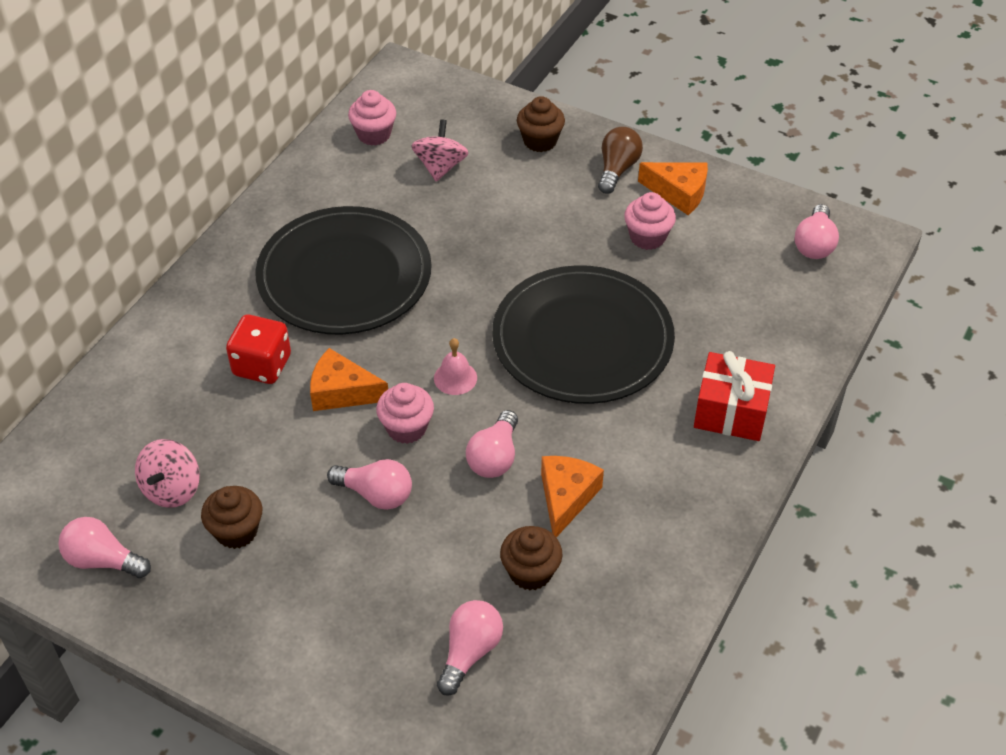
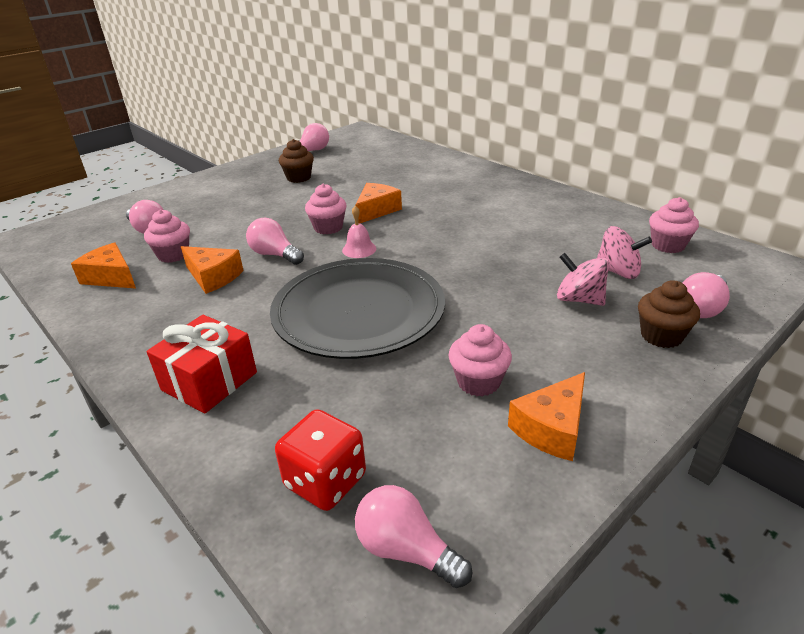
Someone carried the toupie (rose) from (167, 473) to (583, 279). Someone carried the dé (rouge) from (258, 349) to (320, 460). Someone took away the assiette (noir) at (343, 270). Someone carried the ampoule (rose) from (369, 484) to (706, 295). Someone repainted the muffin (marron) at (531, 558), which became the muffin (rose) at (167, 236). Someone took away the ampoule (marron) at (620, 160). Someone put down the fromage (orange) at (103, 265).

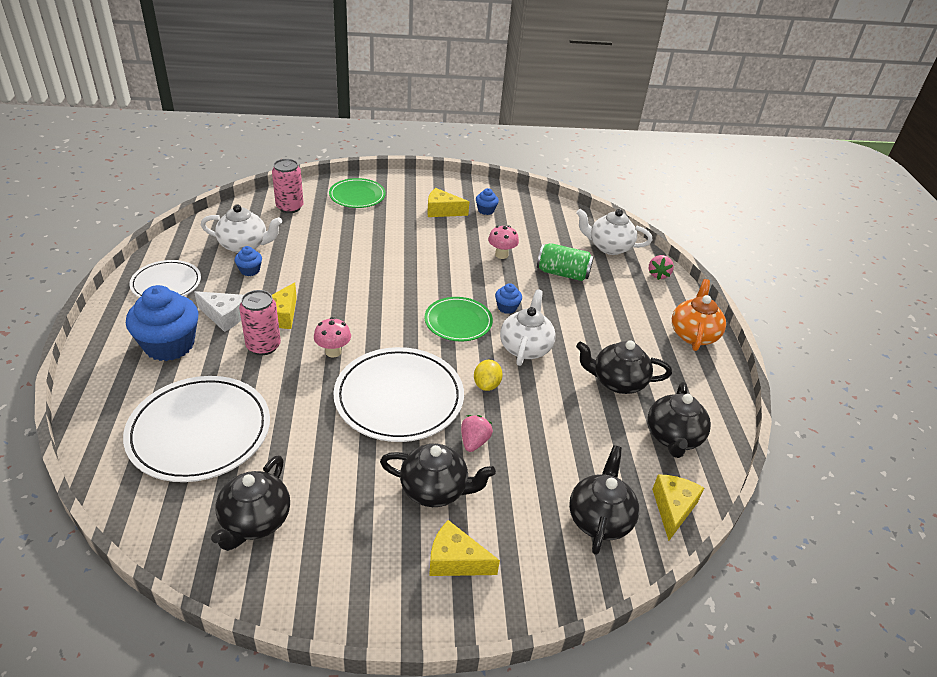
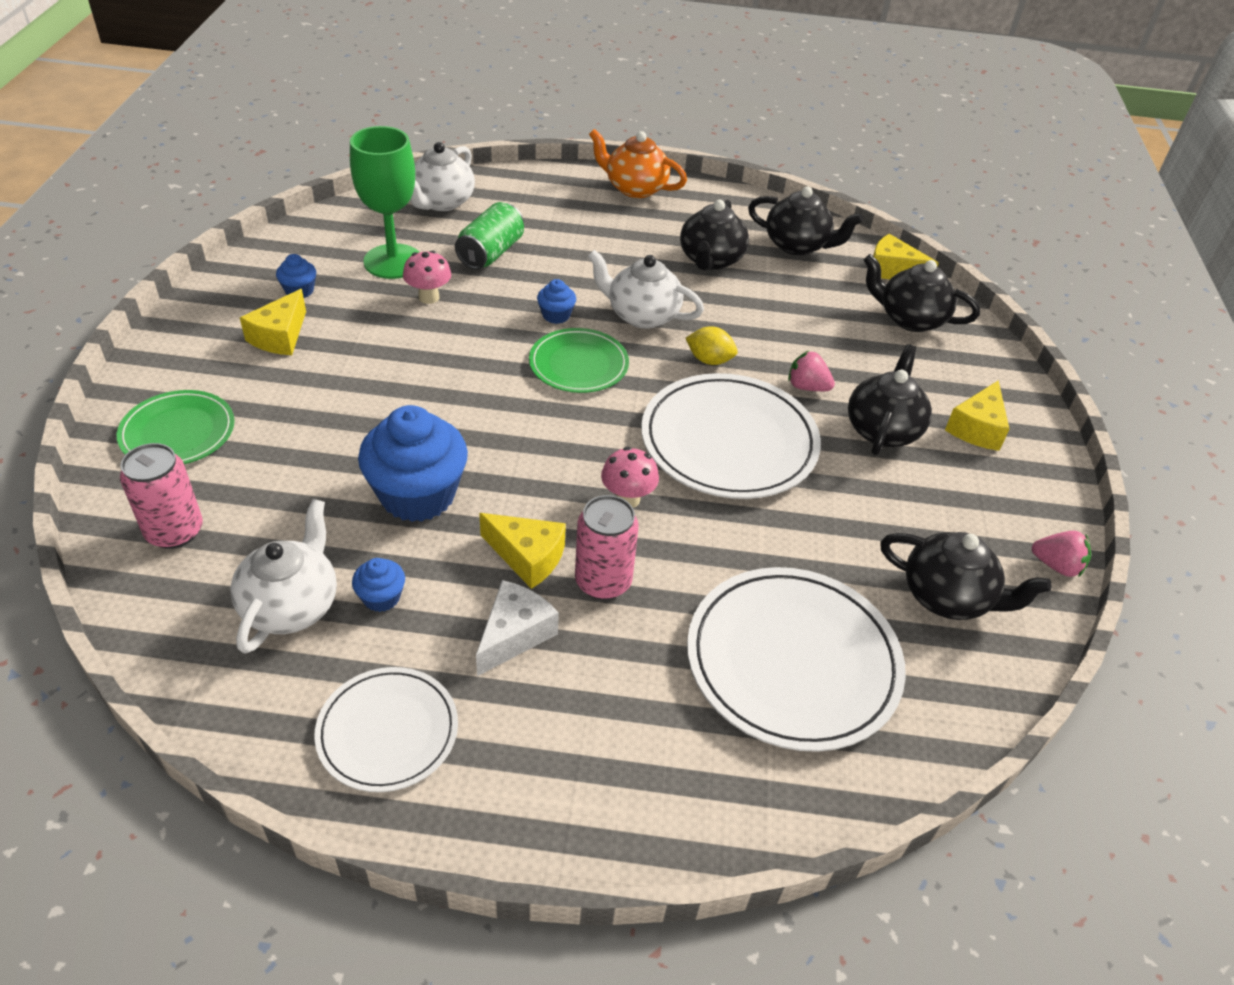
Someone carried the muffin (bleu) from (162, 323) to (413, 463). Someone carried the fraise (rose) from (661, 267) to (1061, 554). Someone put down the verre à pied (vert) at (384, 202).

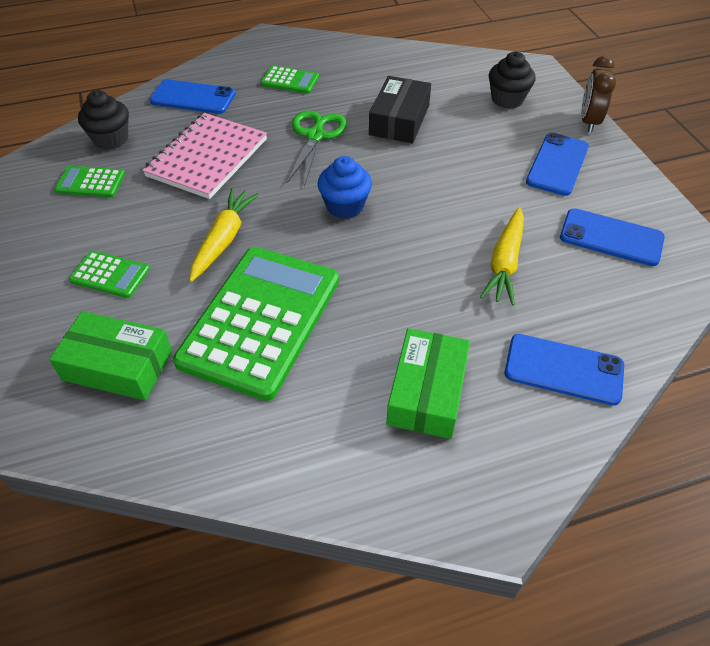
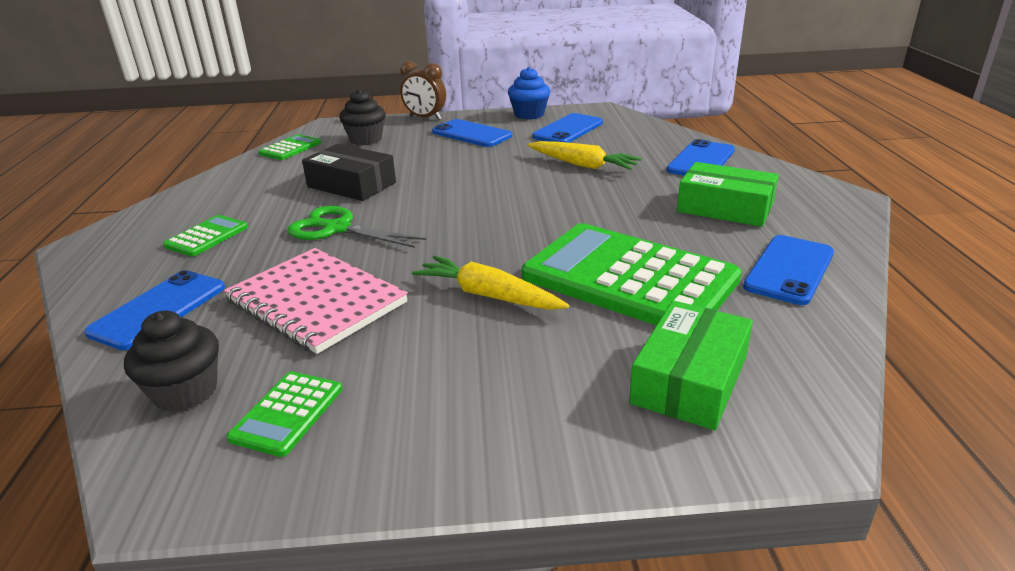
Someone carried the calculatrice (vert) from (109, 274) to (289, 147). Someone carried the muffin (bleu) from (344, 187) to (529, 93). Someone put down the téléphone (bleu) at (788, 270).

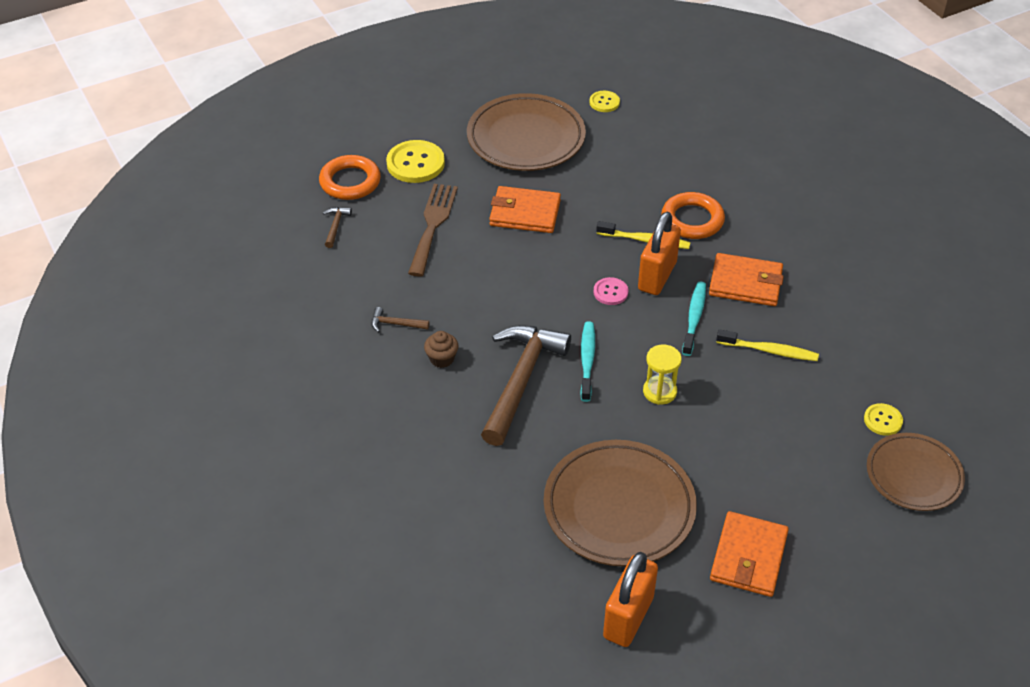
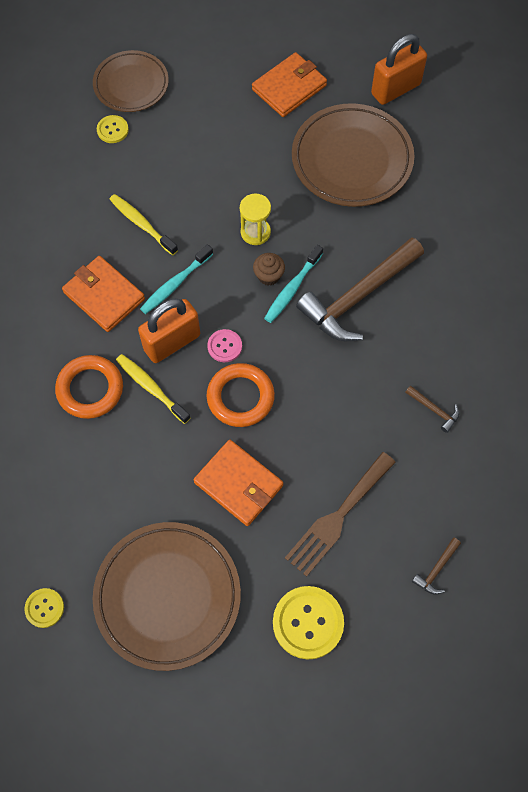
Someone carried the anneau (orange) from (350, 177) to (240, 395). Someone carried the muffin (marron) from (441, 349) to (269, 269).

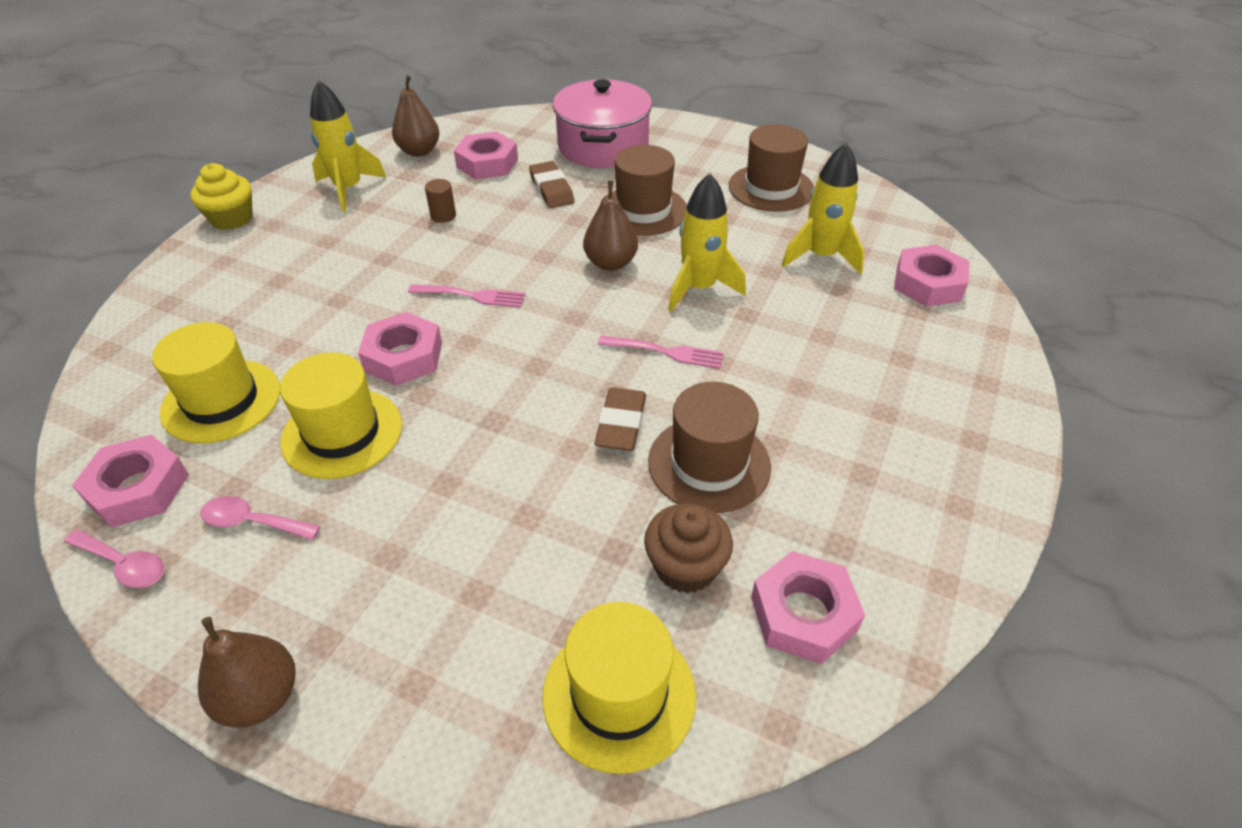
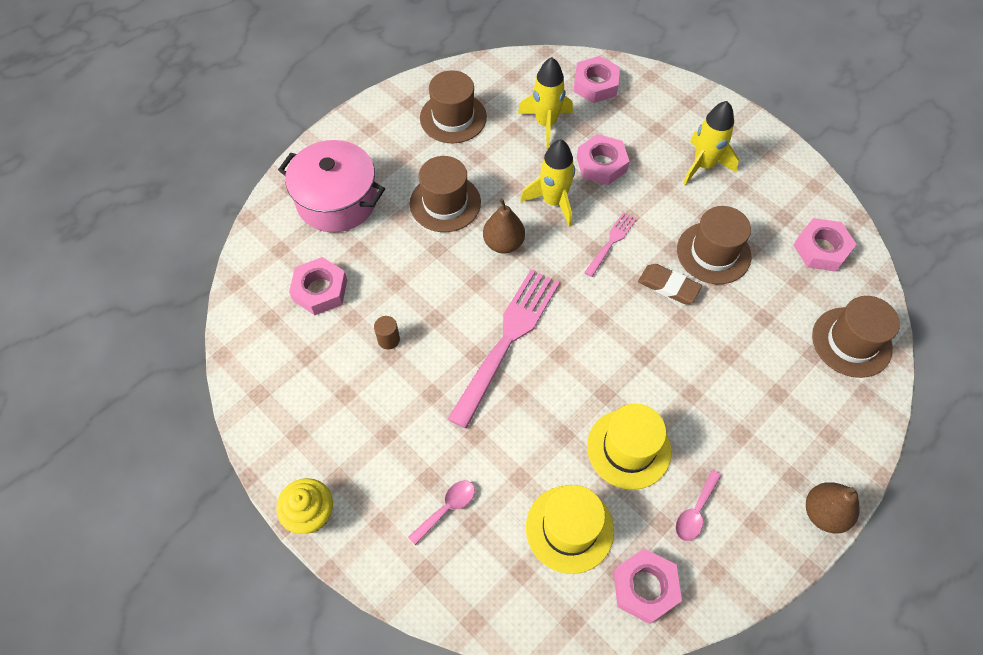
Someone carried the cuillère (rose) from (114, 558) to (441, 512). Someone carried the fusée (jaune) from (348, 146) to (711, 143). Someone carried the écrou (rose) from (400, 349) to (603, 159). Someone took away the poire (marron) at (416, 116). Someone scaled the fourchette (rose) at (466, 296) by 2.05. Someone took away the gomme (marron) at (551, 184). Someone repainted the chapeau (jaune) at (619, 688), which became the chapeau (marron) at (856, 337). Someone took away the muffin (marron) at (688, 548).

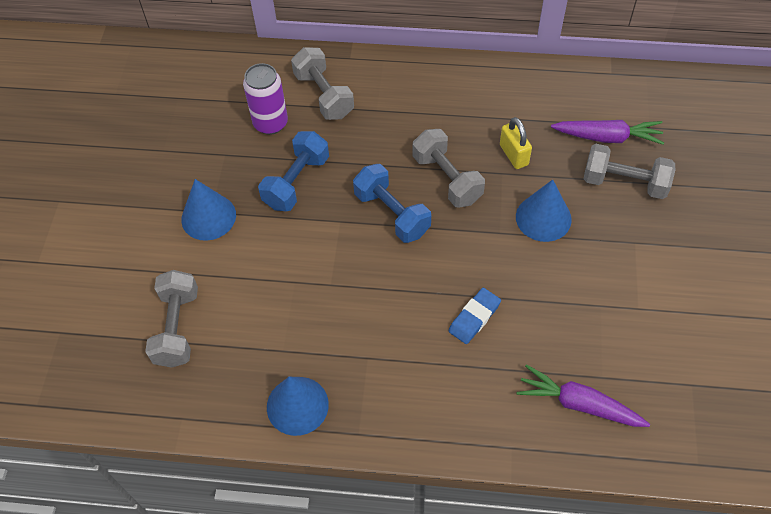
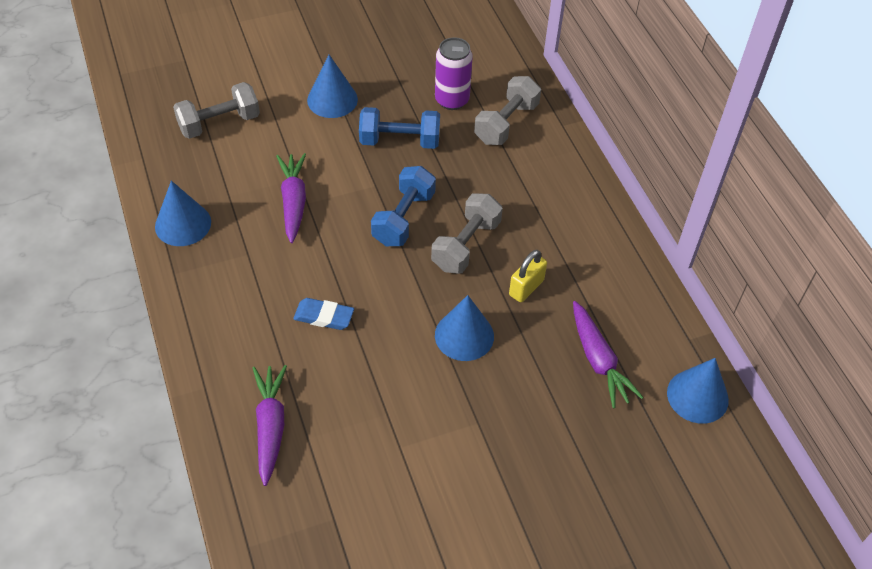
Someone took away the haltère (gris) at (629, 171). Someone put down the carotte (violet) at (291, 198). Someone put down the cône (bleu) at (698, 391).

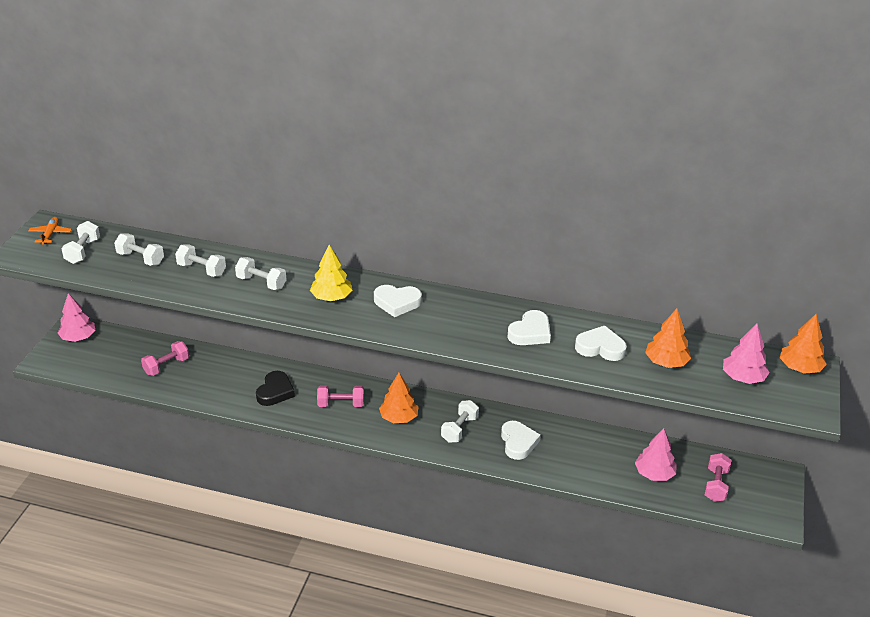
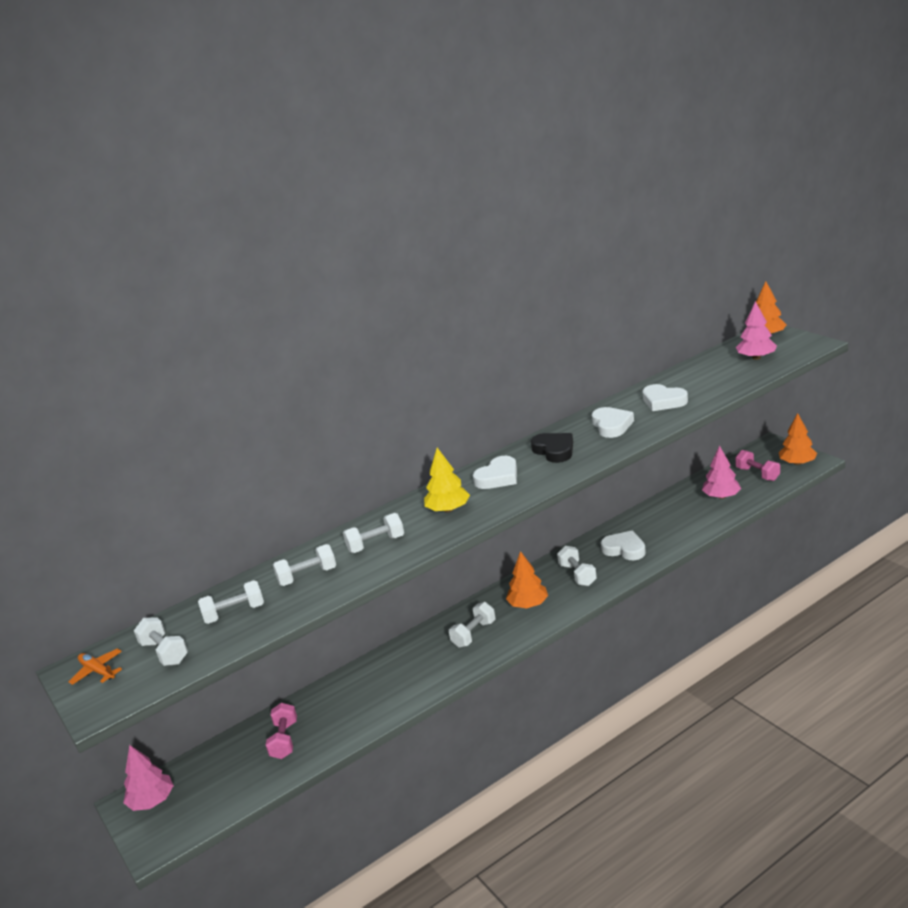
Someone carried the cœur (noir) from (275, 388) to (552, 448). Someone repainted the haltère (rose) at (340, 396), which became the haltère (blanc) at (472, 625). Someone rotated the cœur (blanc) at (601, 343) by 105 degrees counterclockwise. Someone carried the arbre (orange) from (668, 338) to (798, 439).

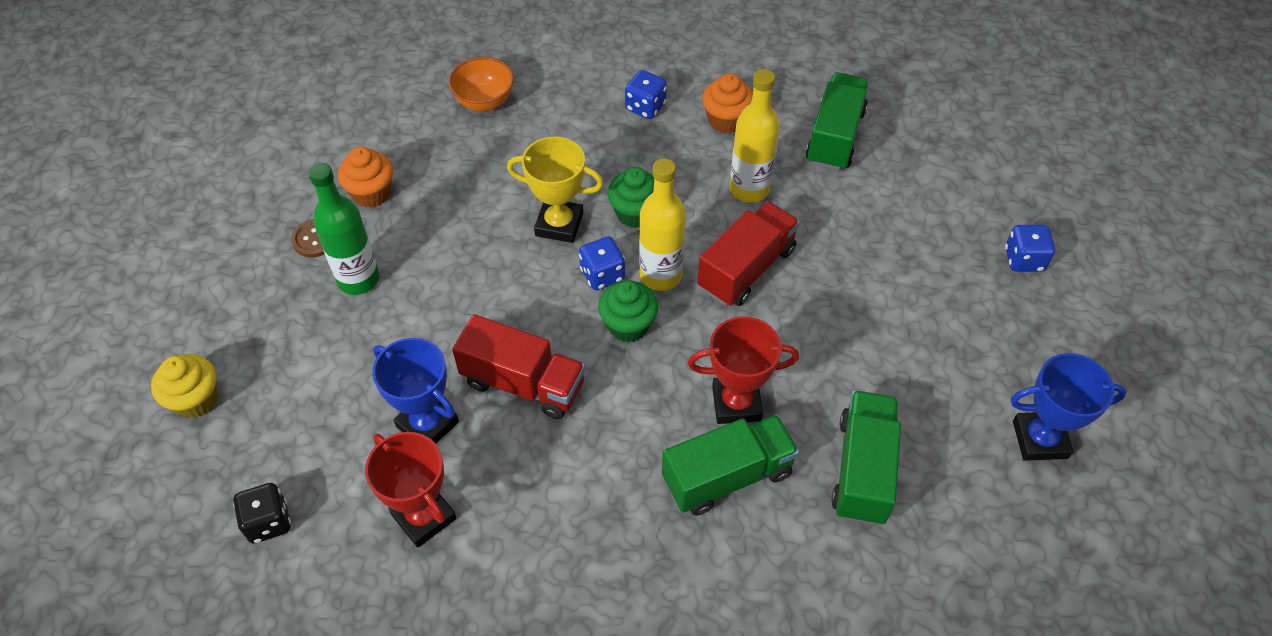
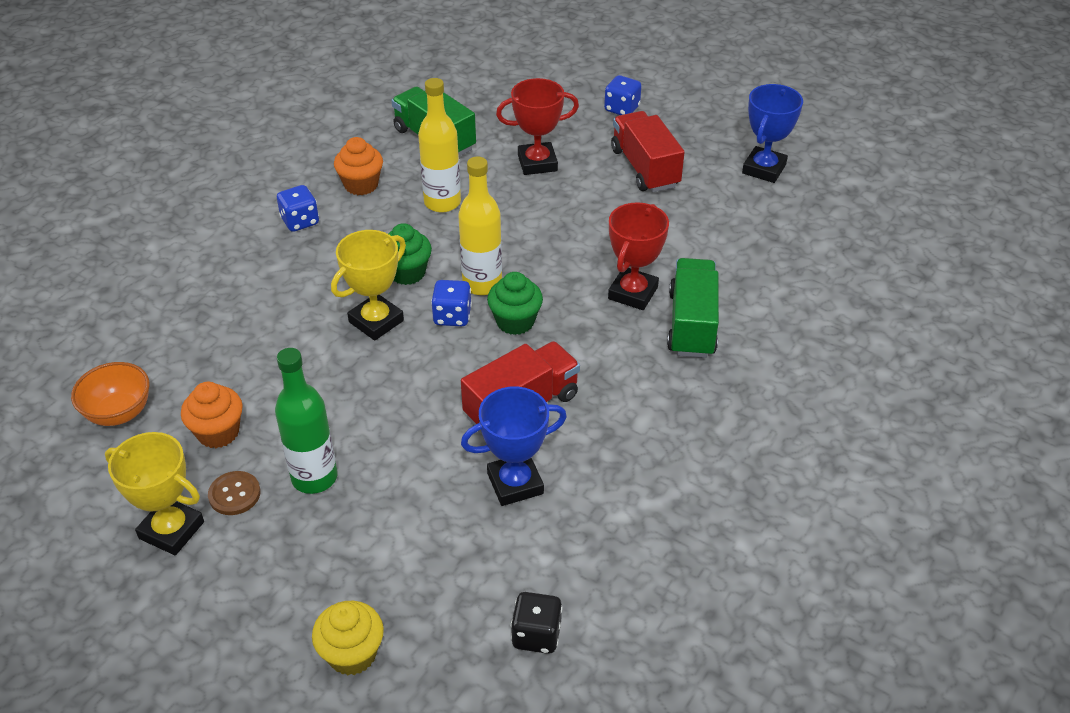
Someone carried the trophée (rouge) from (411, 489) to (537, 126). Someone carried the bol (orange) from (481, 84) to (110, 394). Someone carried the camion (rouge) from (748, 253) to (648, 151). Someone took away the camion (vert) at (866, 457). Someone put down the trophée (jaune) at (154, 493).

